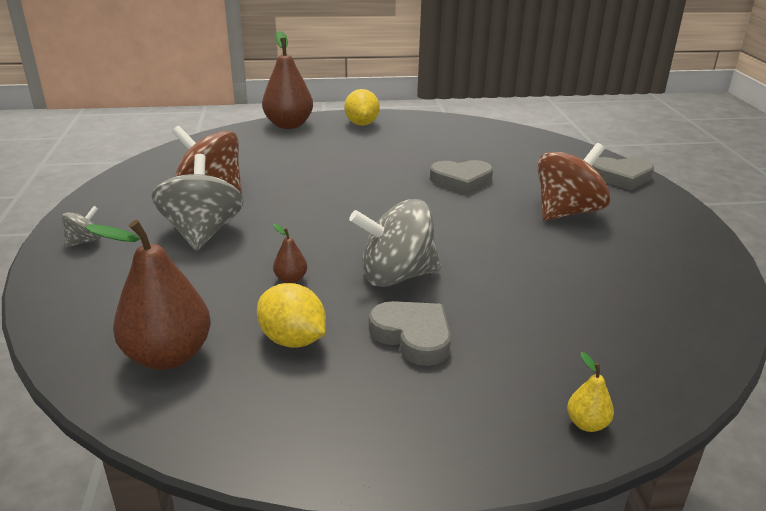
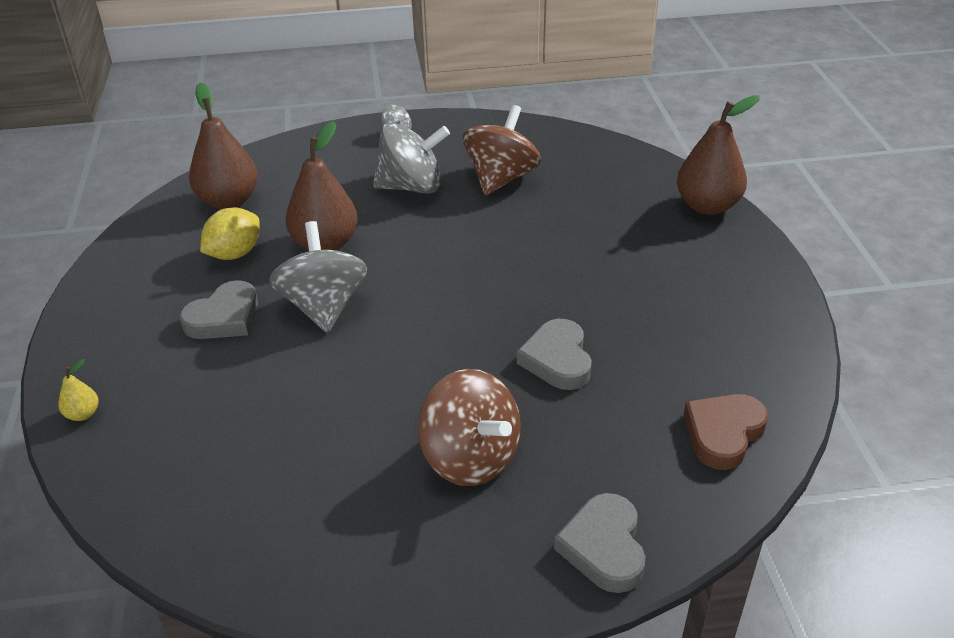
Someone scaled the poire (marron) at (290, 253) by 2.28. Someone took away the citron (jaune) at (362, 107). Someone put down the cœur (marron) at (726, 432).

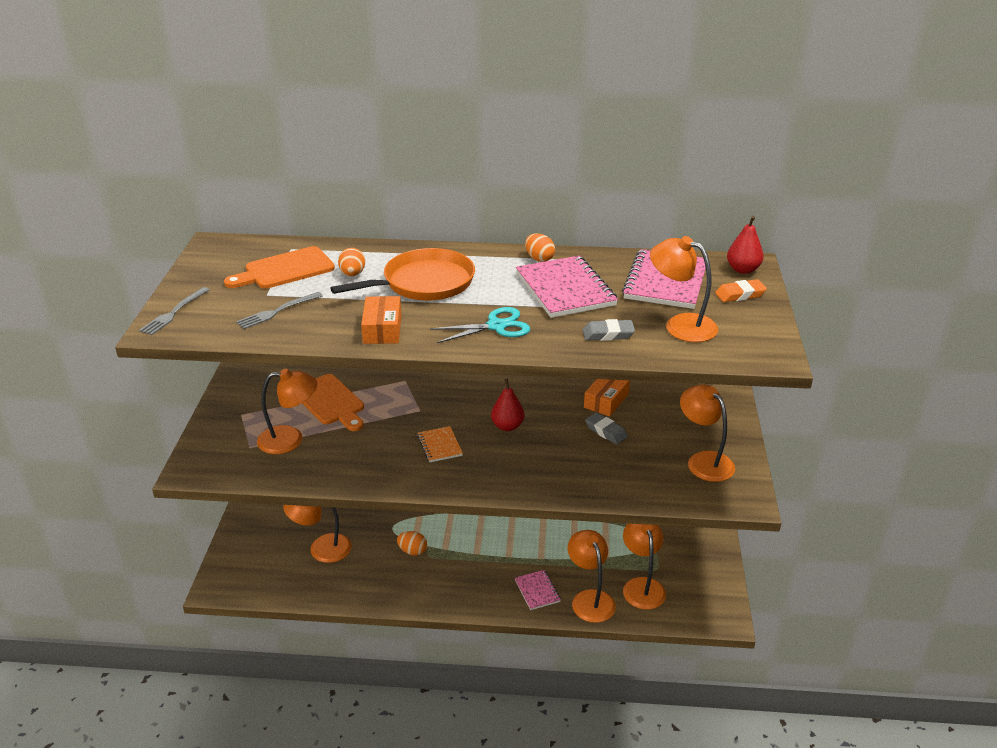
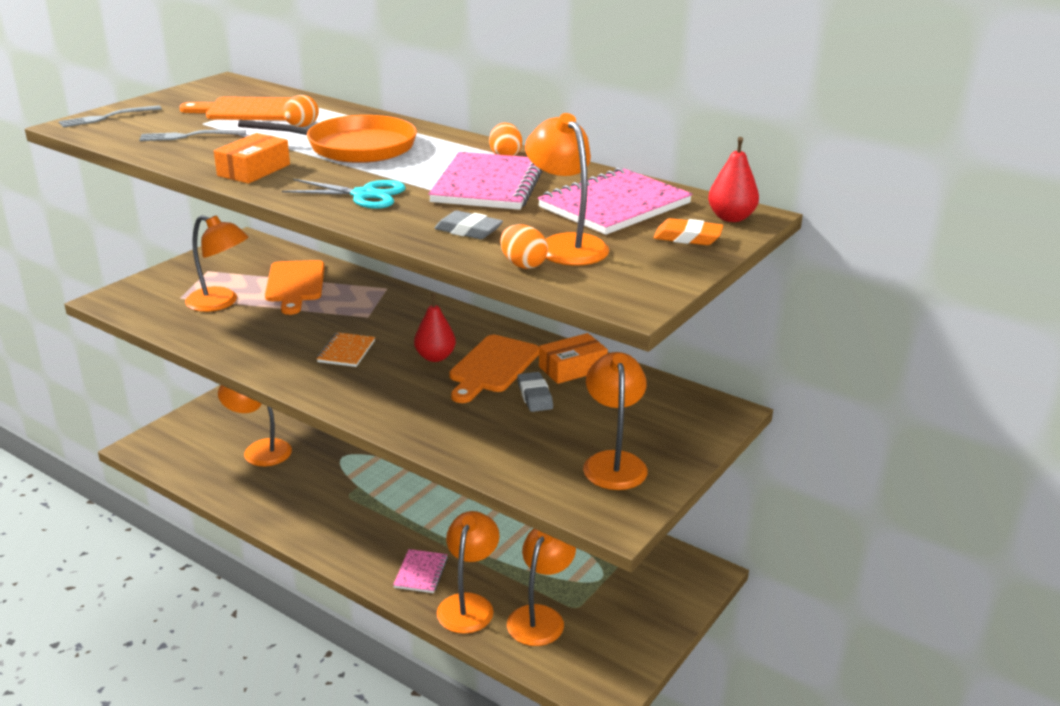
Someone carried the œuf (orange) from (412, 543) to (524, 246). Someone put down the planche à découper (orange) at (494, 369).

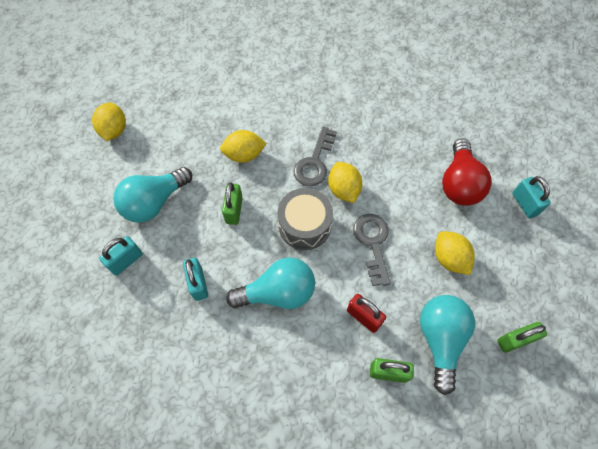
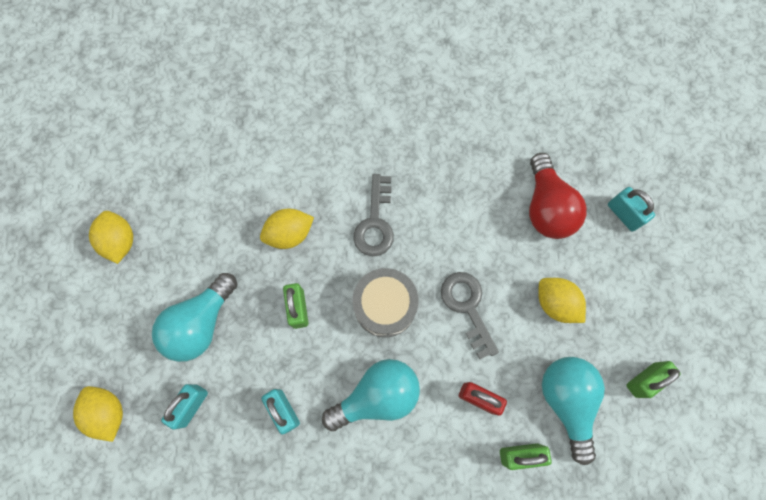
Someone carried the citron (jaune) from (345, 182) to (98, 414).

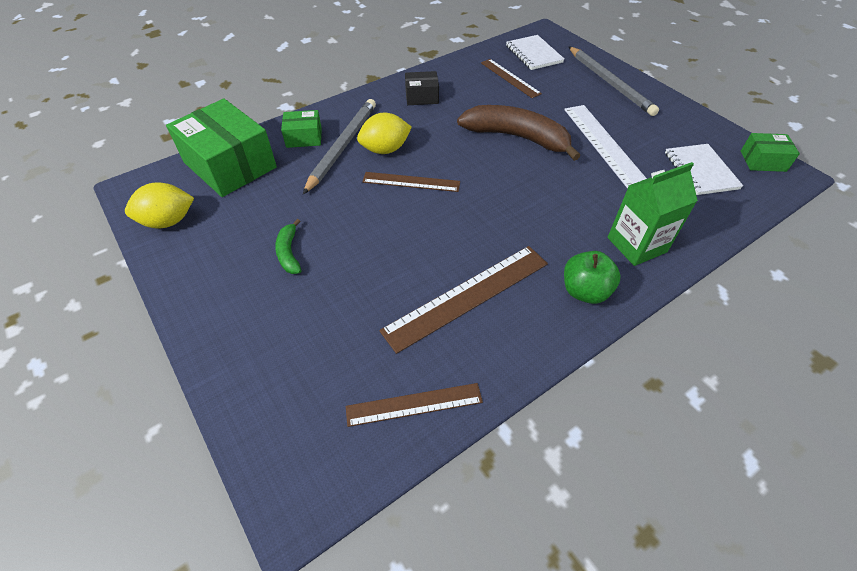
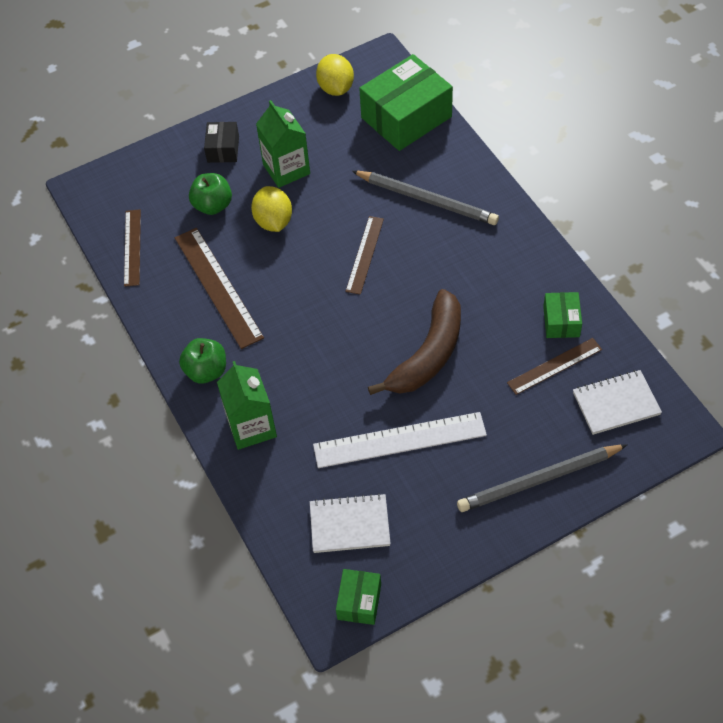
Someone swapped the banane (vert) at (288, 246) for the brique de lait (vert) at (283, 144). Someone carried the boîte (vert) from (301, 129) to (562, 315). Someone carried the citron (jaune) from (384, 133) to (271, 209). Someone carried the boîte (noir) from (422, 88) to (221, 142). Someone put down the pomme (vert) at (210, 194).

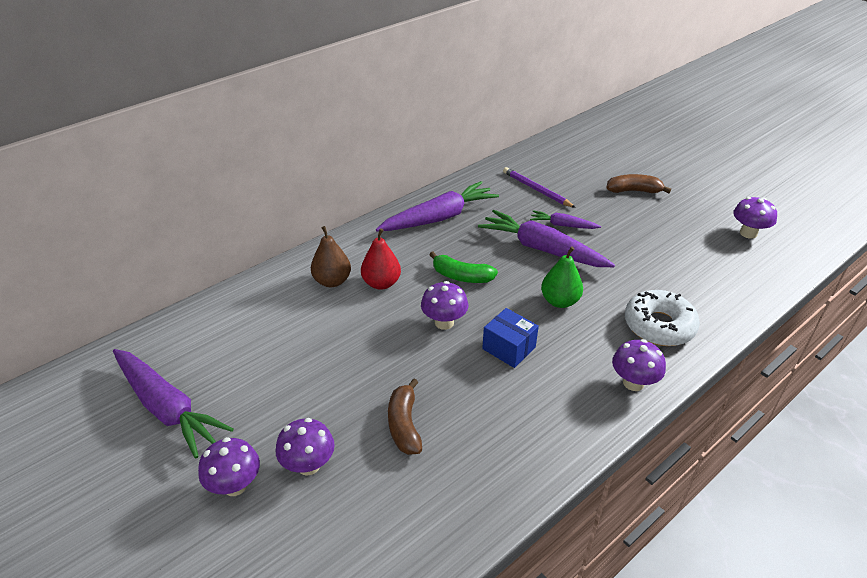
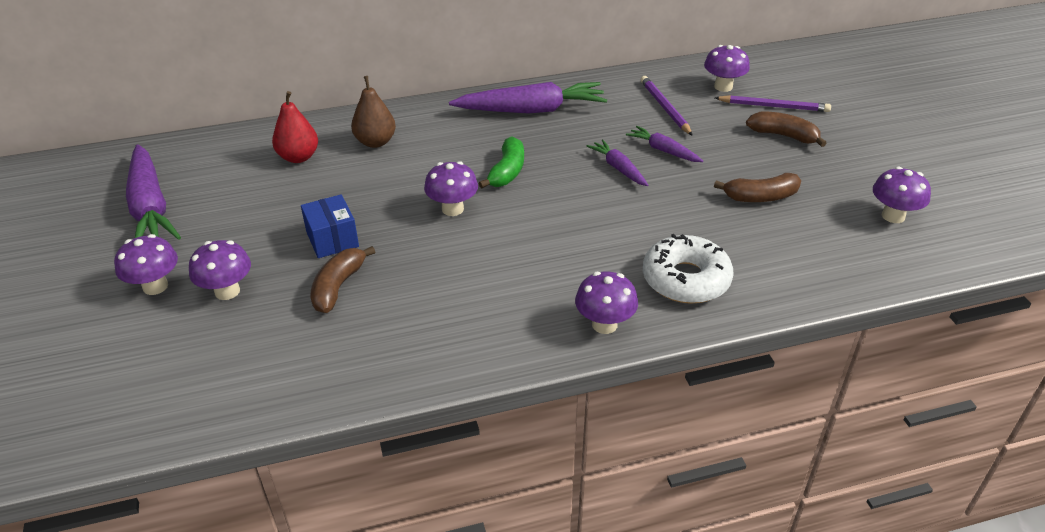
Someone carried the poire (rouge) from (381, 259) to (295, 127). Someone rotated the banane (vert) at (463, 267) by 120 degrees counterclockwise. Someone scaled the carotte (violet) at (546, 238) by 0.52. Someone carried the boîte (bleu) from (510, 338) to (330, 226). Someone took away the poire (vert) at (562, 277). Someone put down the champignon (violet) at (727, 68). Someone put down the banane (marron) at (757, 187). Someone put down the crayon (violet) at (773, 103).

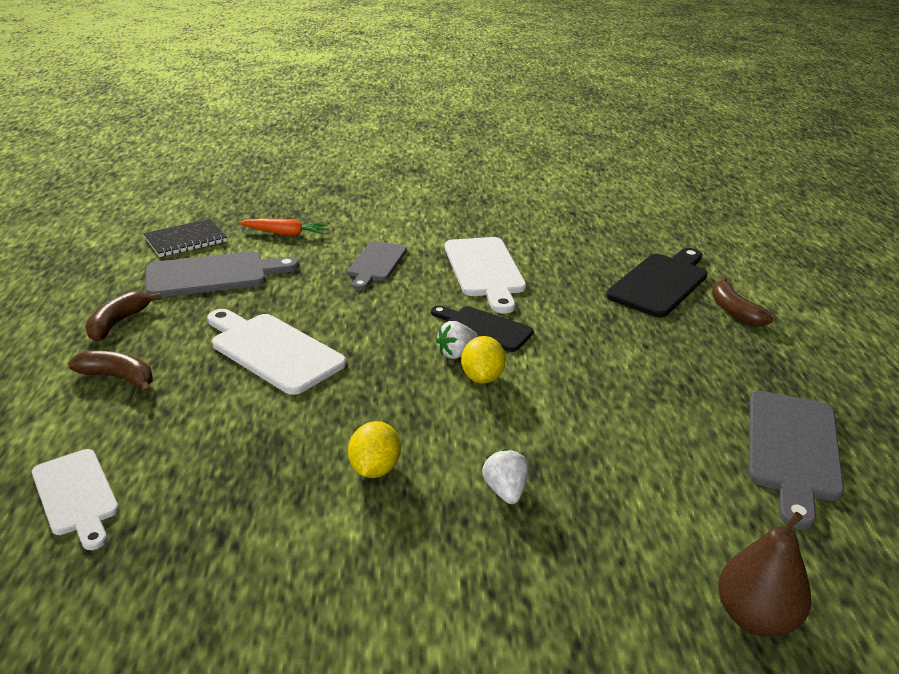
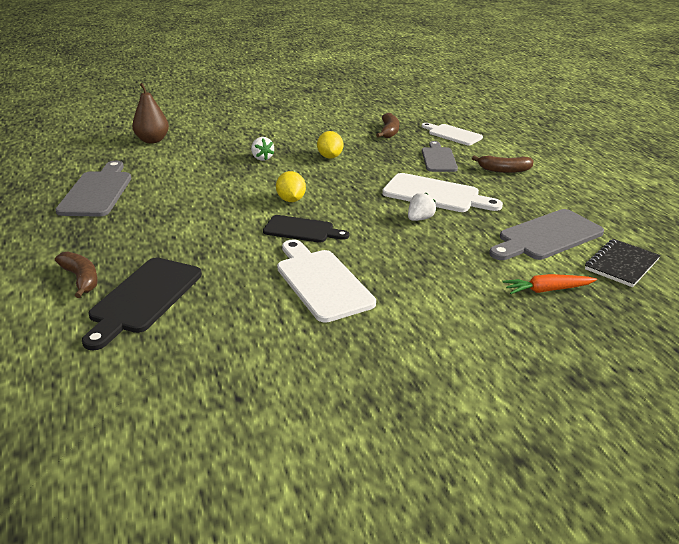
Someone carried the banane (marron) from (123, 316) to (387, 125). Someone carried the planche à découper (gris) from (377, 265) to (440, 156). Someone carried the fraise (blanc) from (457, 340) to (422, 206).

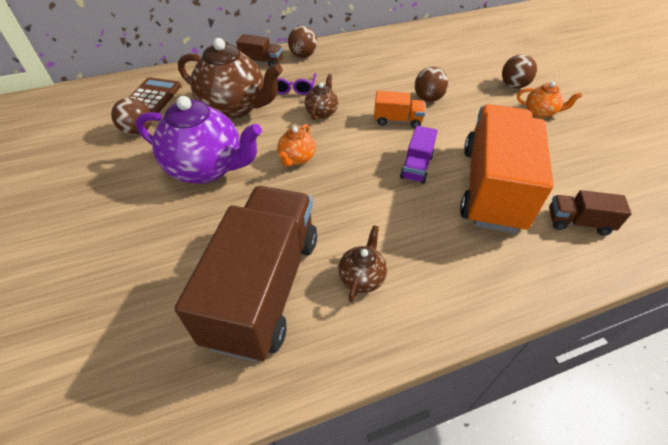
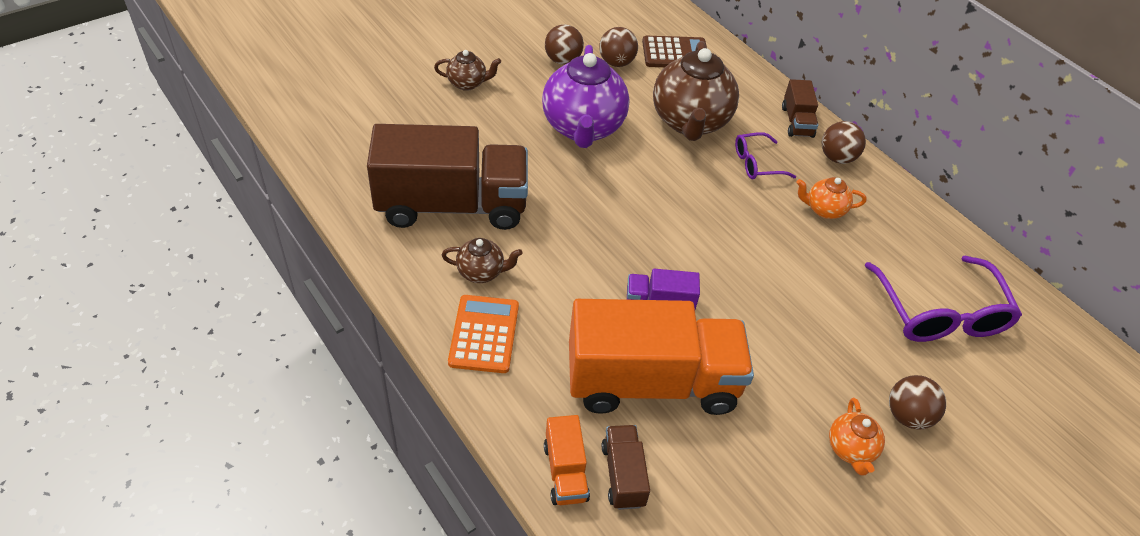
Someone carried the théière (orange) from (296, 145) to (831, 198). Someone carried the théière (marron) from (321, 97) to (467, 70). Someone carried the camion (orange) from (399, 109) to (567, 460). Someone carried the balle (marron) from (432, 84) to (564, 44). Someone put down the calculatrice (orange) at (483, 334). Someone put down the lunettes (violet) at (943, 299).

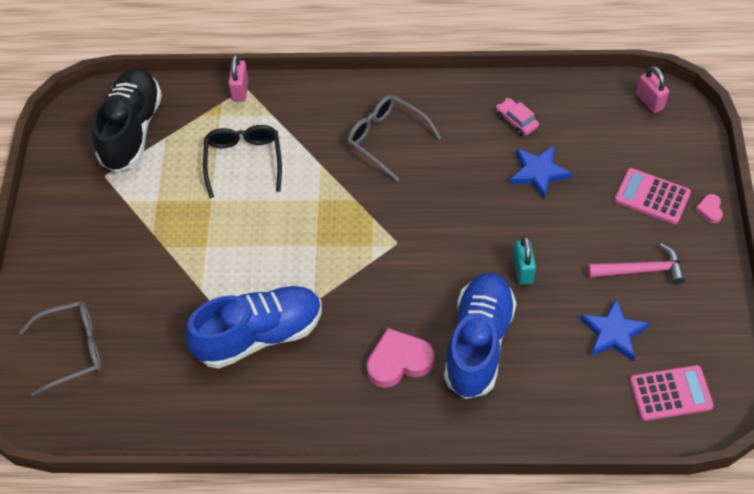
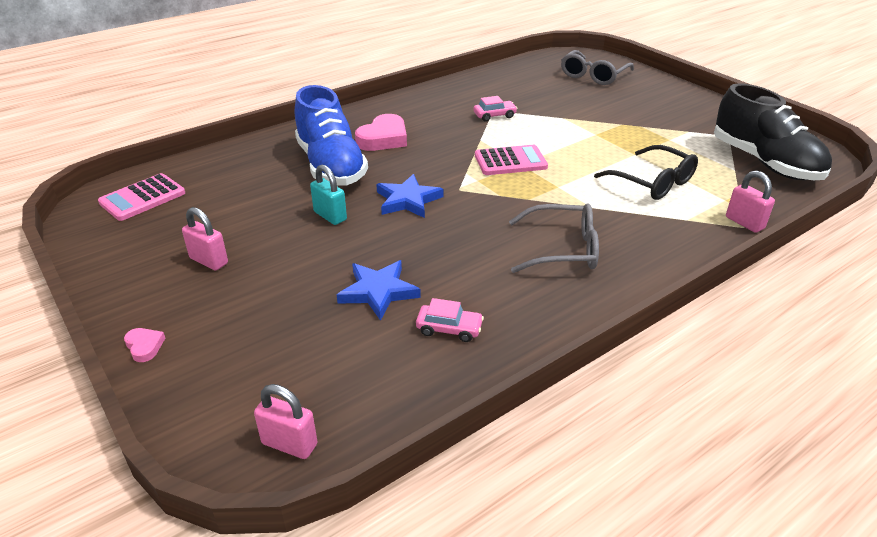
Someone swapped the chaussure (bleu) at (253, 327) for the voiture (rose) at (495, 109). Someone carried the étoile (bleu) from (615, 330) to (410, 196). Someone swapped the marteau (rose) at (636, 264) for the cadenas (rose) at (205, 239). Someone carried the calculatrice (rose) from (652, 196) to (511, 160).

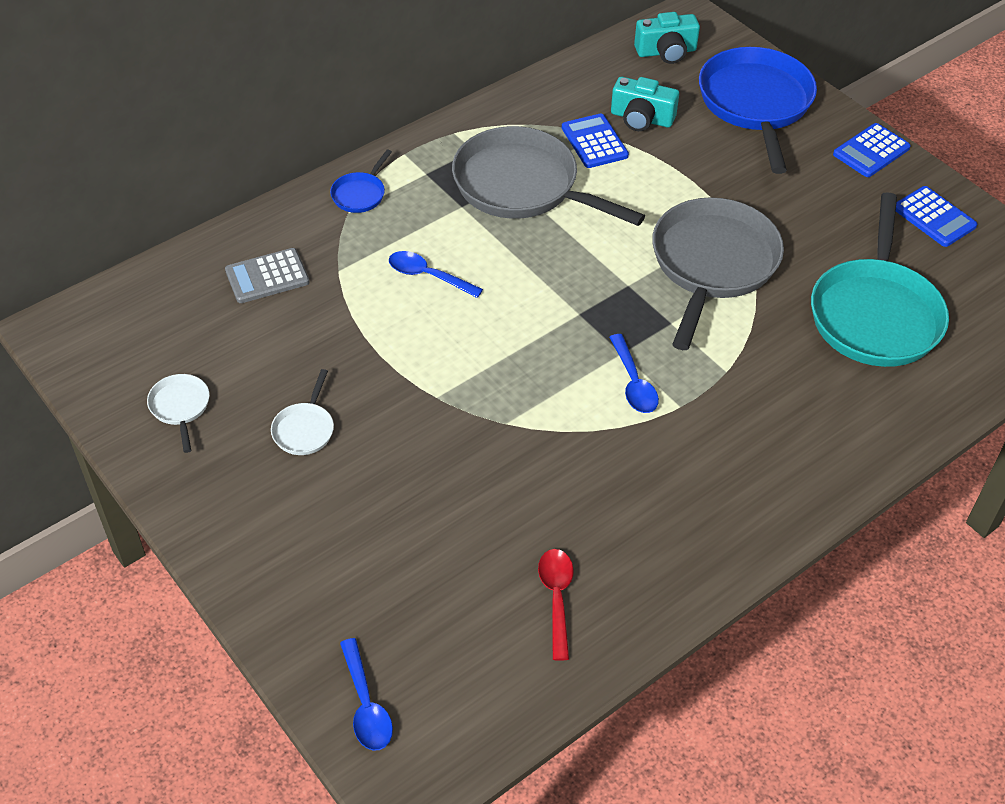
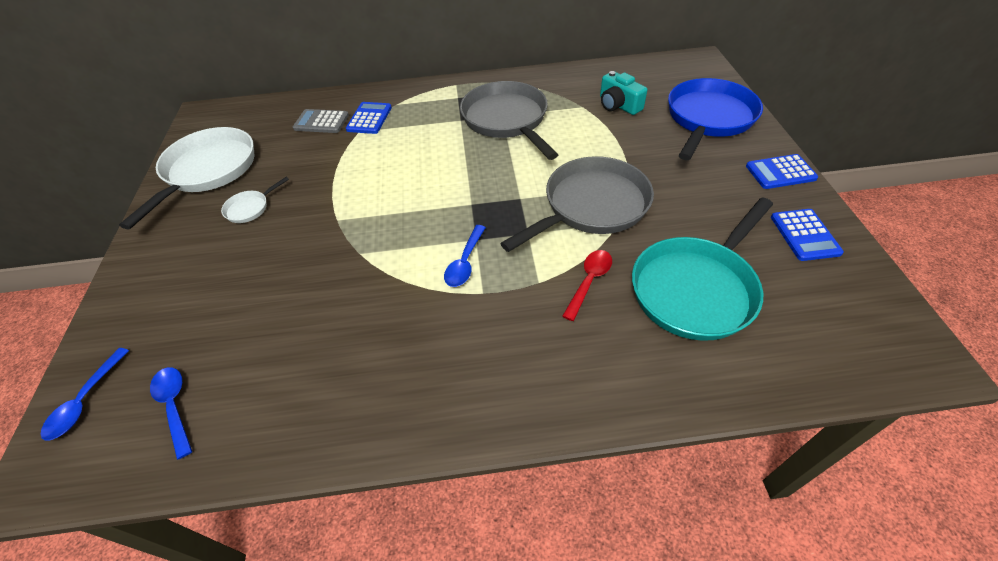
Someone scaled the poêle (blanc) at (178, 413) by 2.32. Someone took away the poêle (bleu) at (361, 181). Someone carried the cuillère (bleu) from (436, 274) to (171, 413). Someone carried the cuillère (rouge) from (556, 605) to (587, 285). Someone carried the calculatrice (bleu) from (595, 140) to (369, 118). Someone took away the appareil photo (turquoise) at (667, 38).

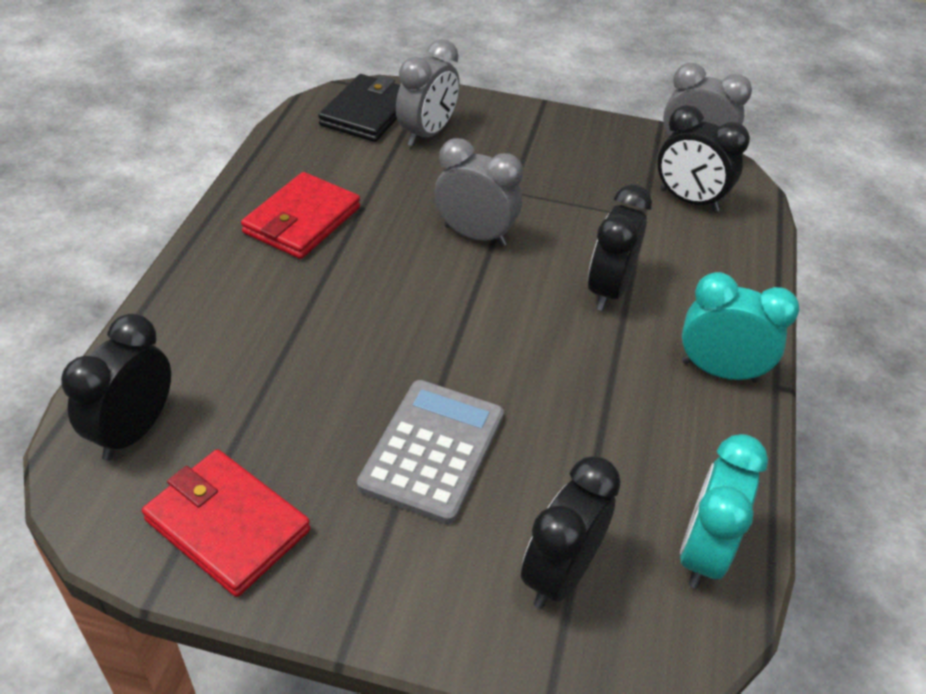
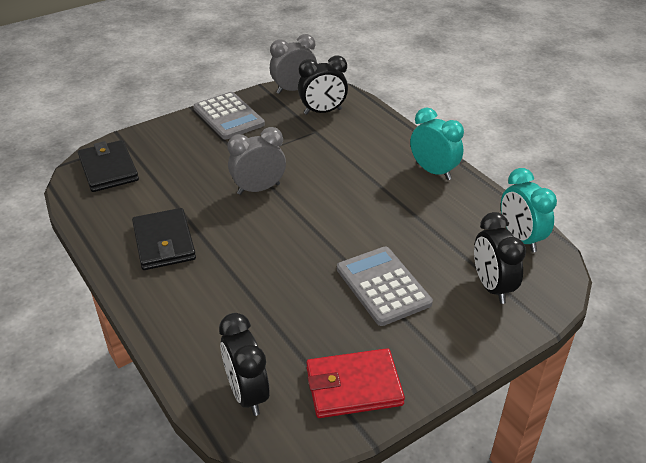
Someone repainted the portefeuille (rouge) at (300, 215), which became the portefeuille (noir) at (164, 239). Someone took away the réveil (gris) at (428, 92). Someone took away the réveil (noir) at (619, 247). Someone rotated the réveil (turquoise) at (740, 327) by 75 degrees clockwise. Someone put down the calculatrice (gris) at (229, 115).

